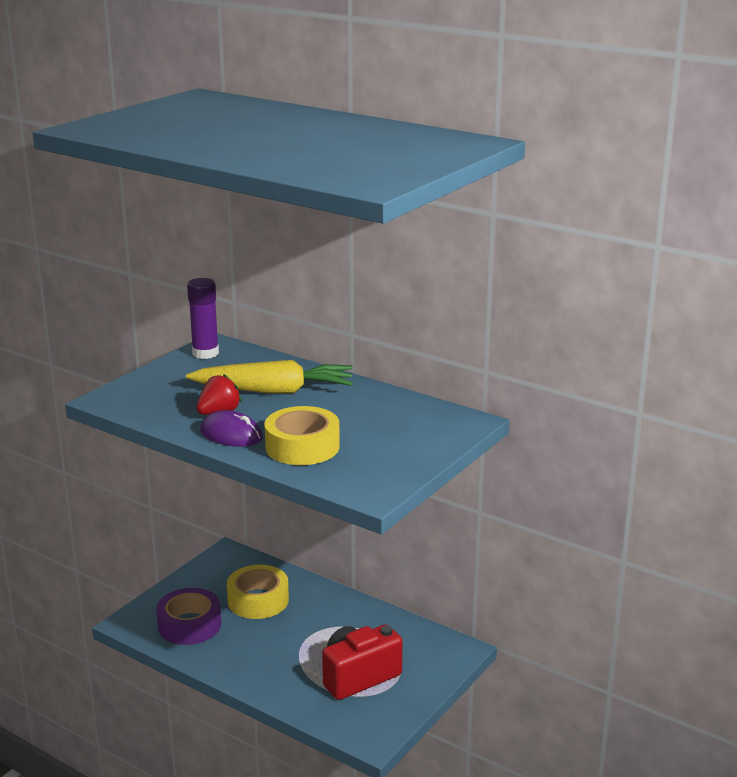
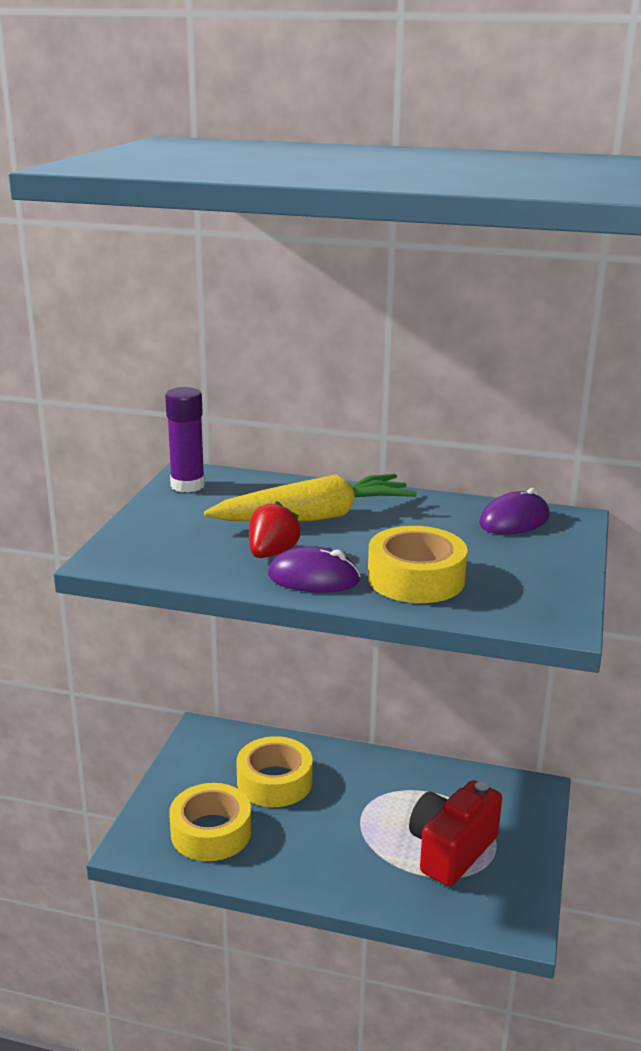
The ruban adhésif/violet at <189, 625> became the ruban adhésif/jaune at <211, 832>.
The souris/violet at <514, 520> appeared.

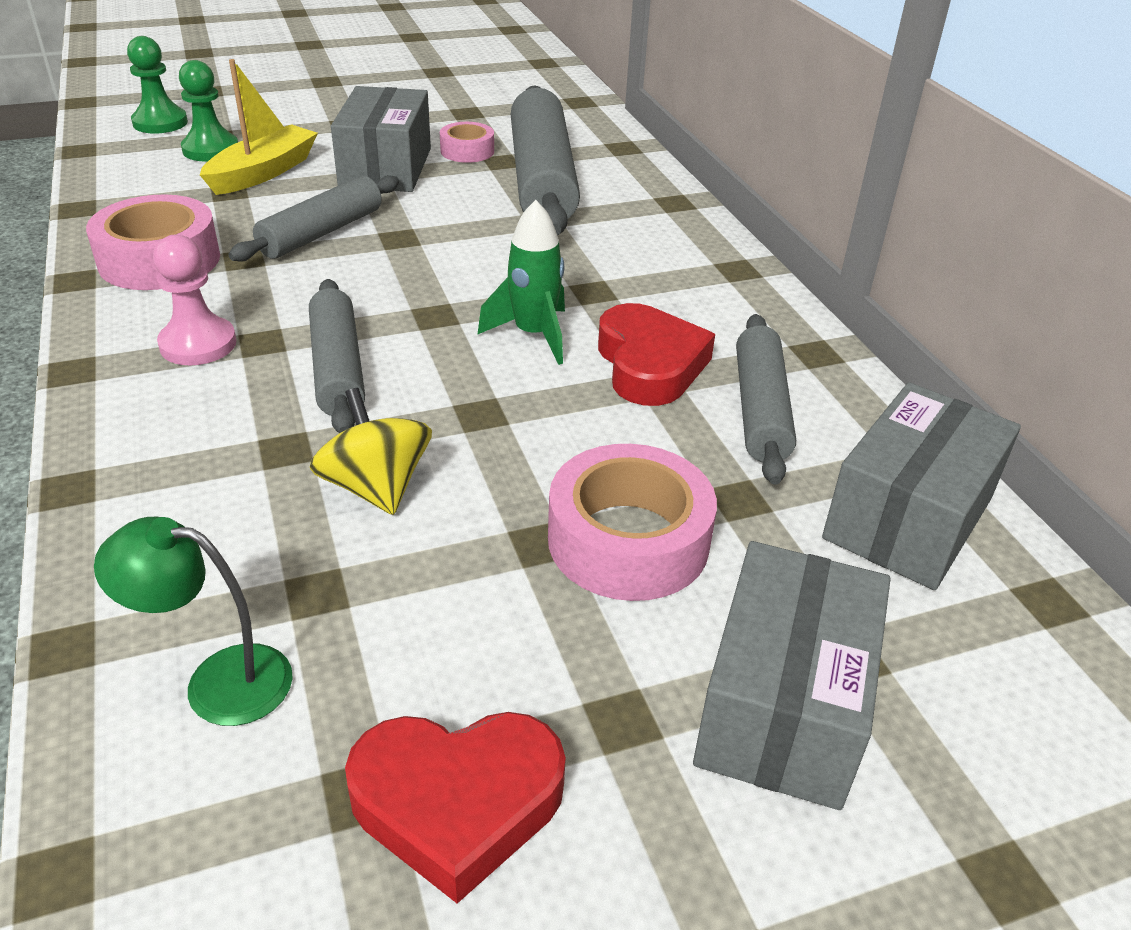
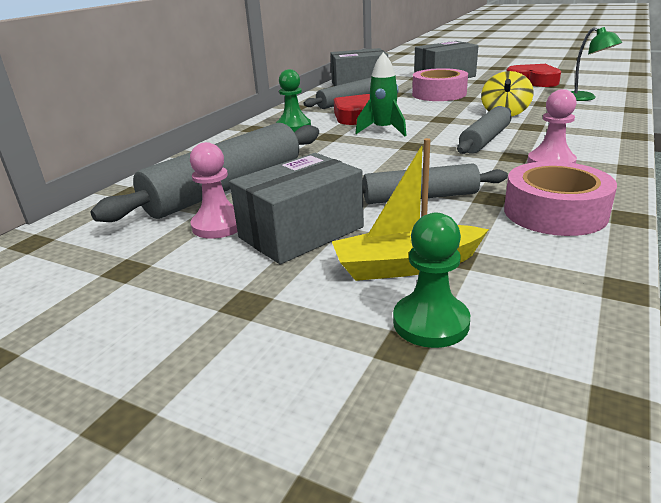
The ruban adhésif/rose at <467, 151> was replaced by the pion/rose at <219, 225>.
The pion/vert moved from <160, 123> to <293, 127>.

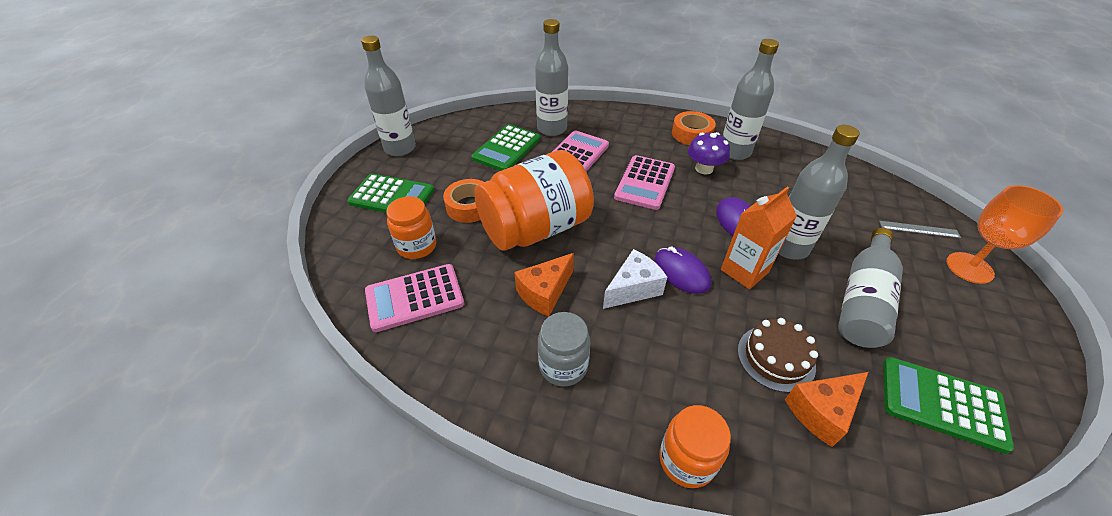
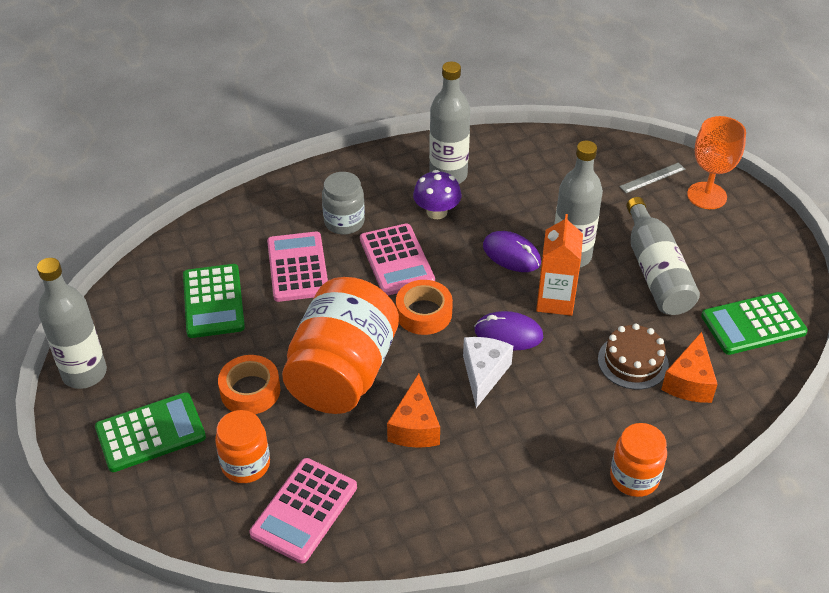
The bocal/gris moved from <563, 366> to <344, 222>.
The ruban adhésif/orange moved from <691, 134> to <424, 313>.
The bouteille/gris at <552, 129> disappeared.

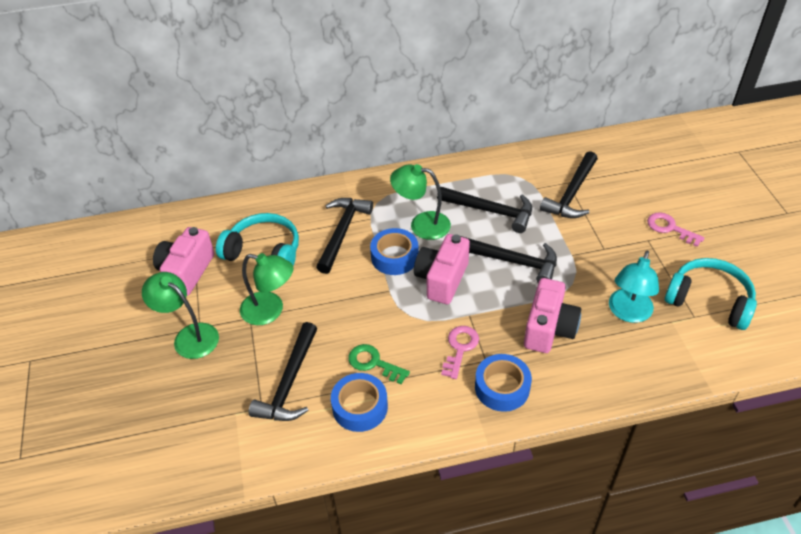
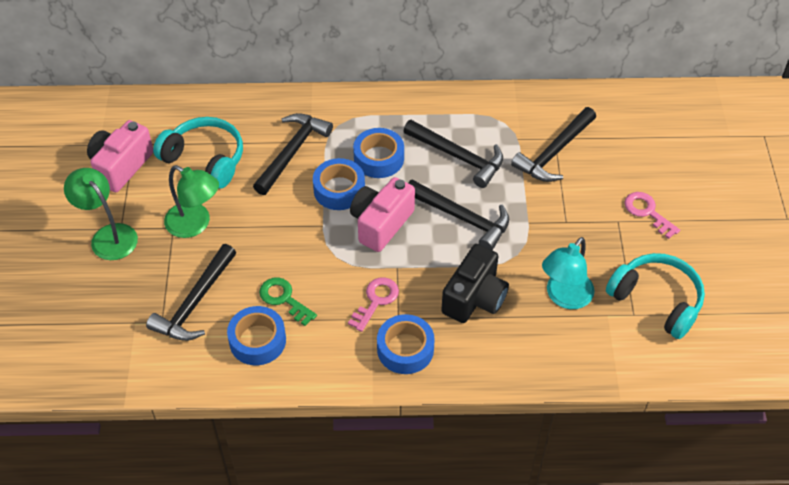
The lampe/vert at <421, 224> was replaced by the ruban adhésif/bleu at <379, 158>.
The appareil photo/rose at <549, 328> became the appareil photo/noir at <474, 298>.

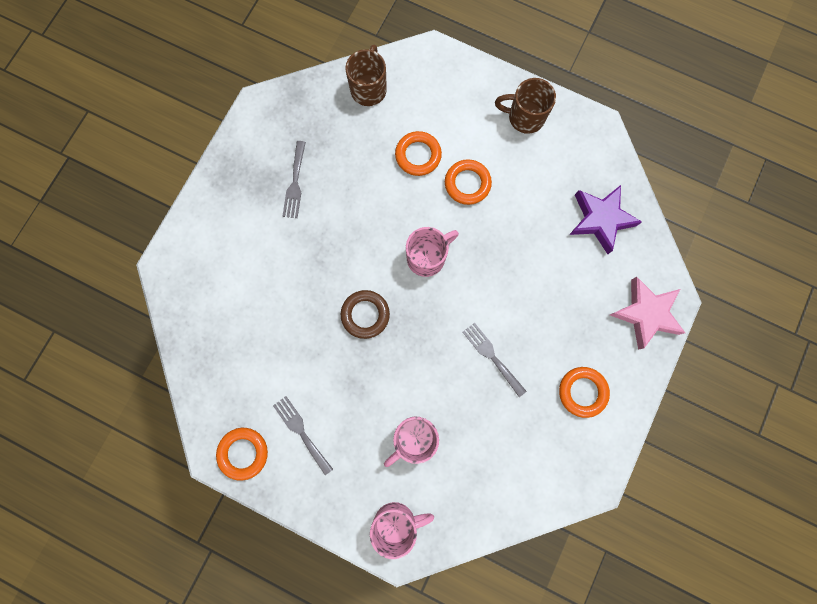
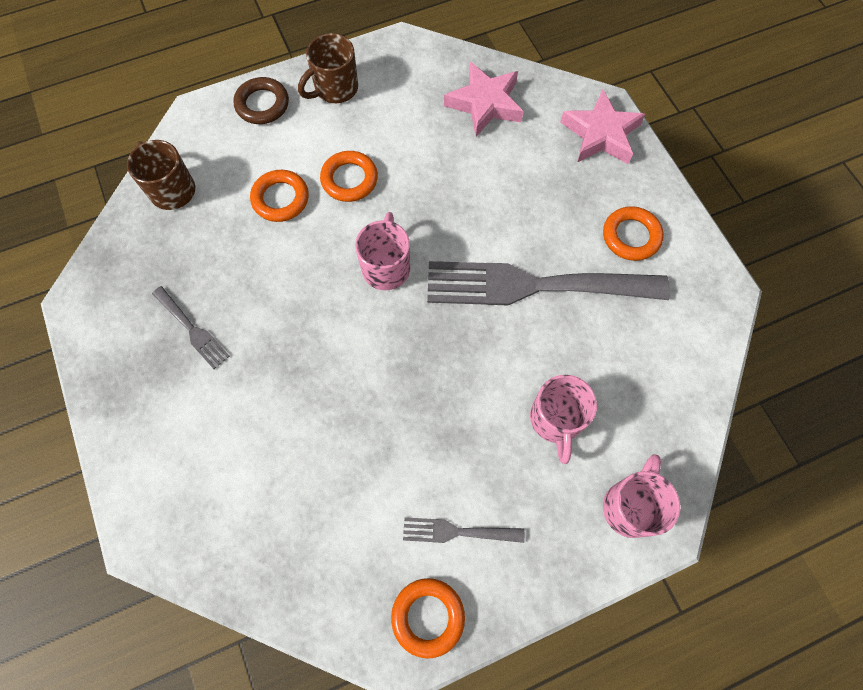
The anneau/marron moved from <365, 315> to <262, 104>.
The fourchette/gris at <492, 356> changed to 2.26 times the size.
The étoile/violet at <600, 219> became the étoile/rose at <485, 104>.

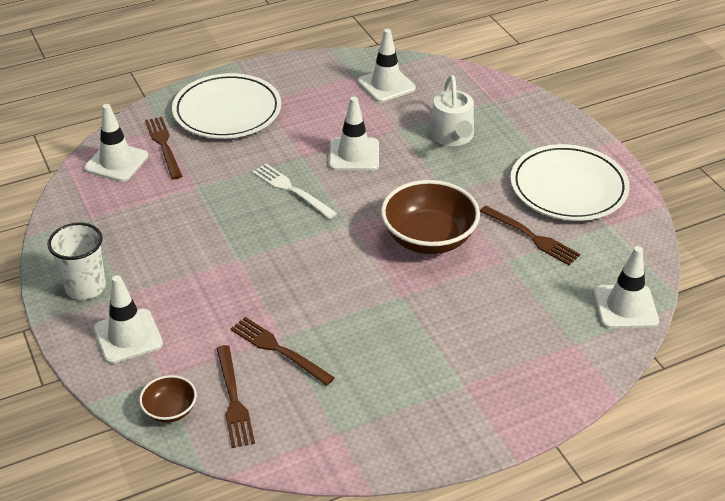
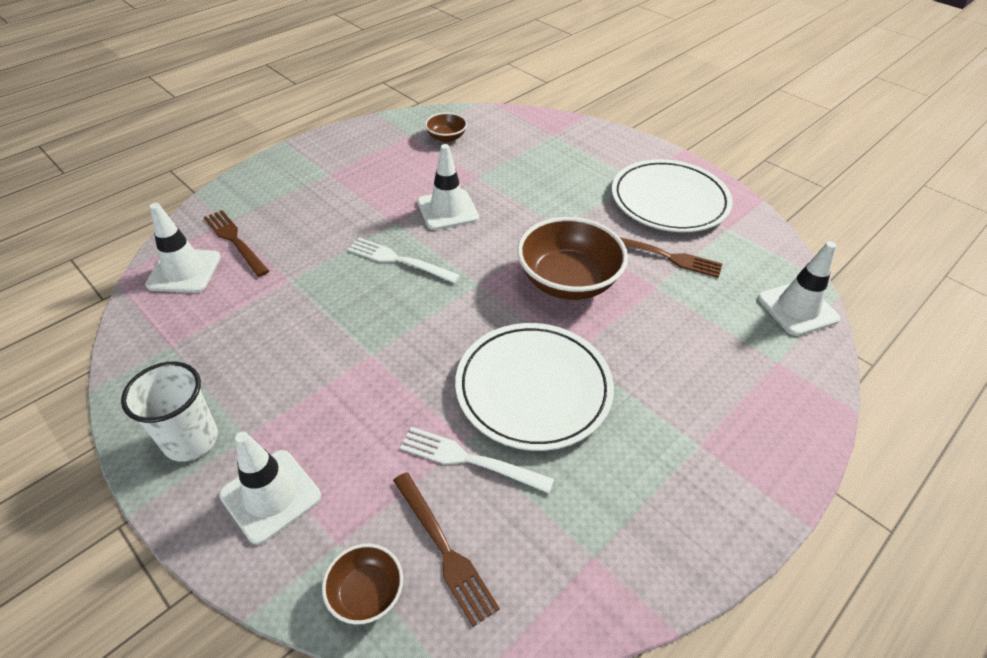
The fourchette/marron at <278, 349> became the fourchette/blanc at <469, 459>.
The cône de chantier/blanc at <386, 85> was replaced by the bol/marron at <446, 137>.
The assiette/blanc moved from <227, 111> to <533, 388>.
The arrosoir/blanc at <452, 136> disappeared.

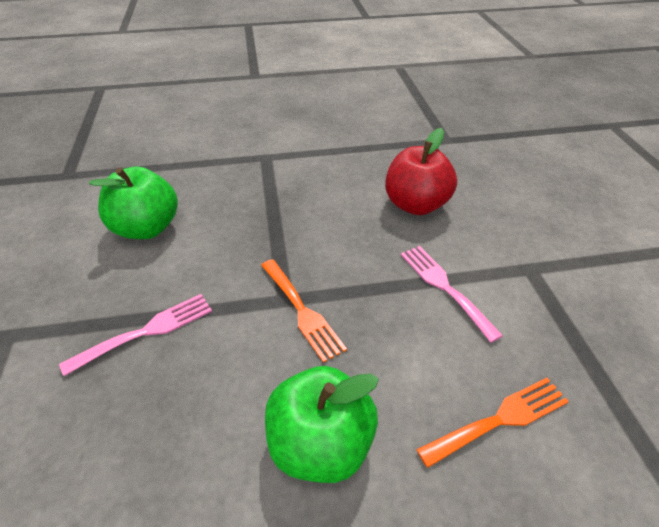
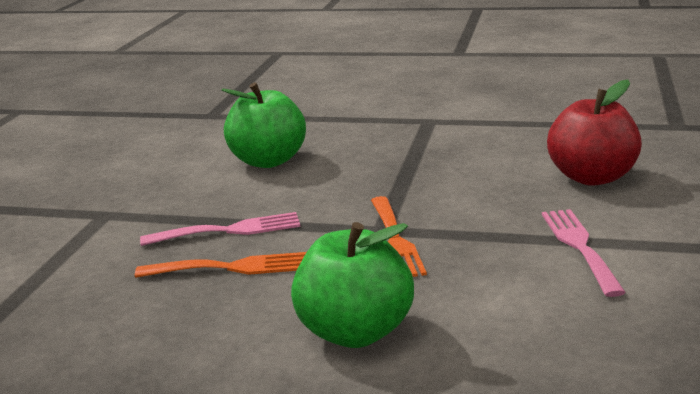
The fourchette/orange moved from <499, 419> to <231, 267>.

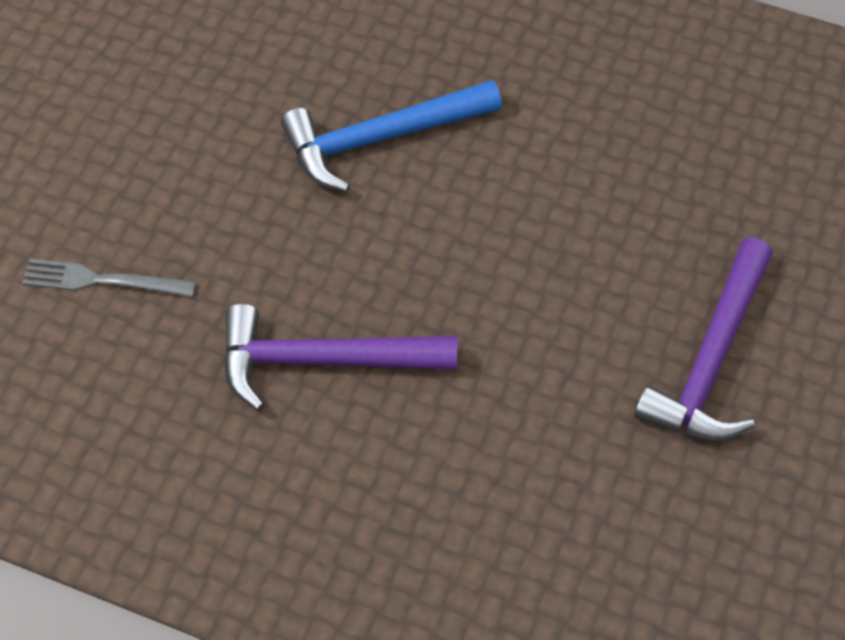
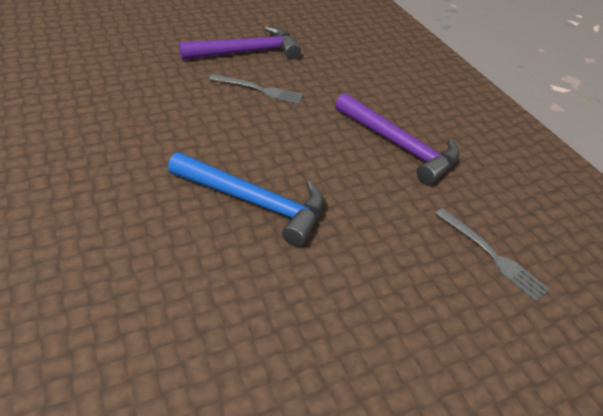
The fourchette/gris at <259, 90> appeared.

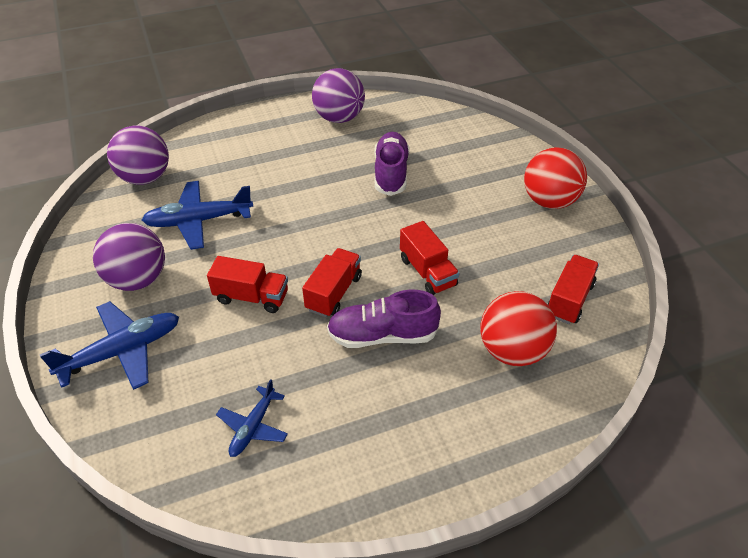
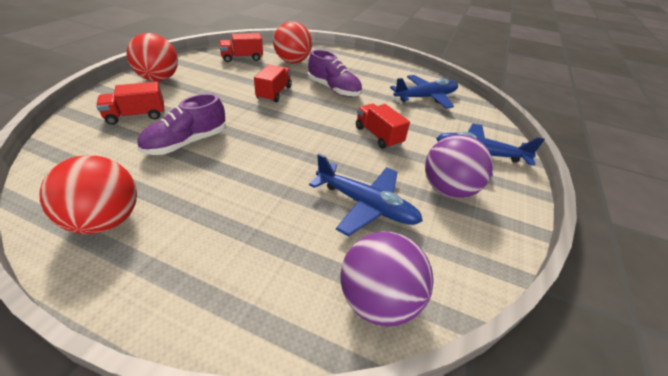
The balle/violet at <339, 118> became the balle/rouge at <106, 220>.
The camion/rouge moved from <334, 293> to <136, 116>.
The avion/bleu at <253, 427> changed to 1.69 times the size.

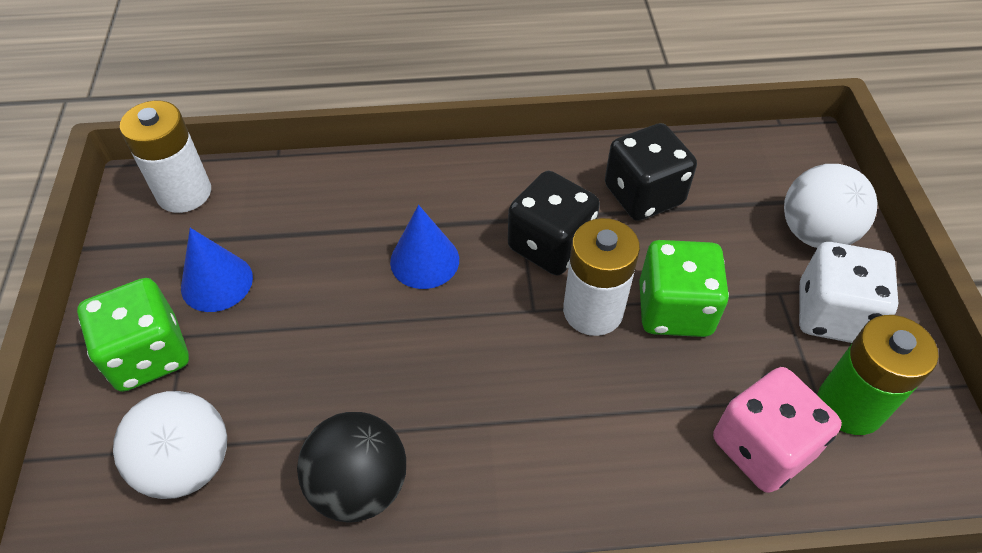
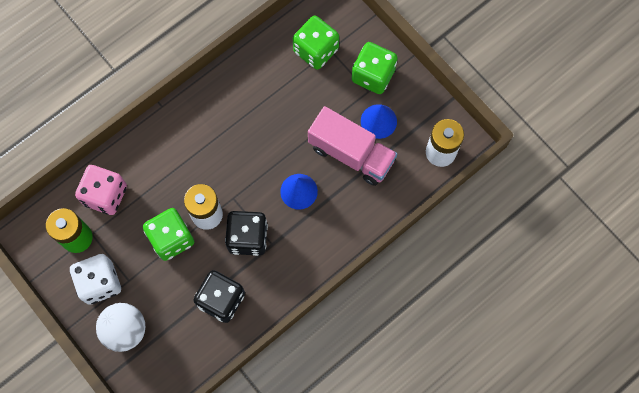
The balle/blanc at <188, 464> was replaced by the dé/vert at <316, 50>.
The camion/rose at <351, 154> appeared.
The balle/noir at <359, 485> disappeared.

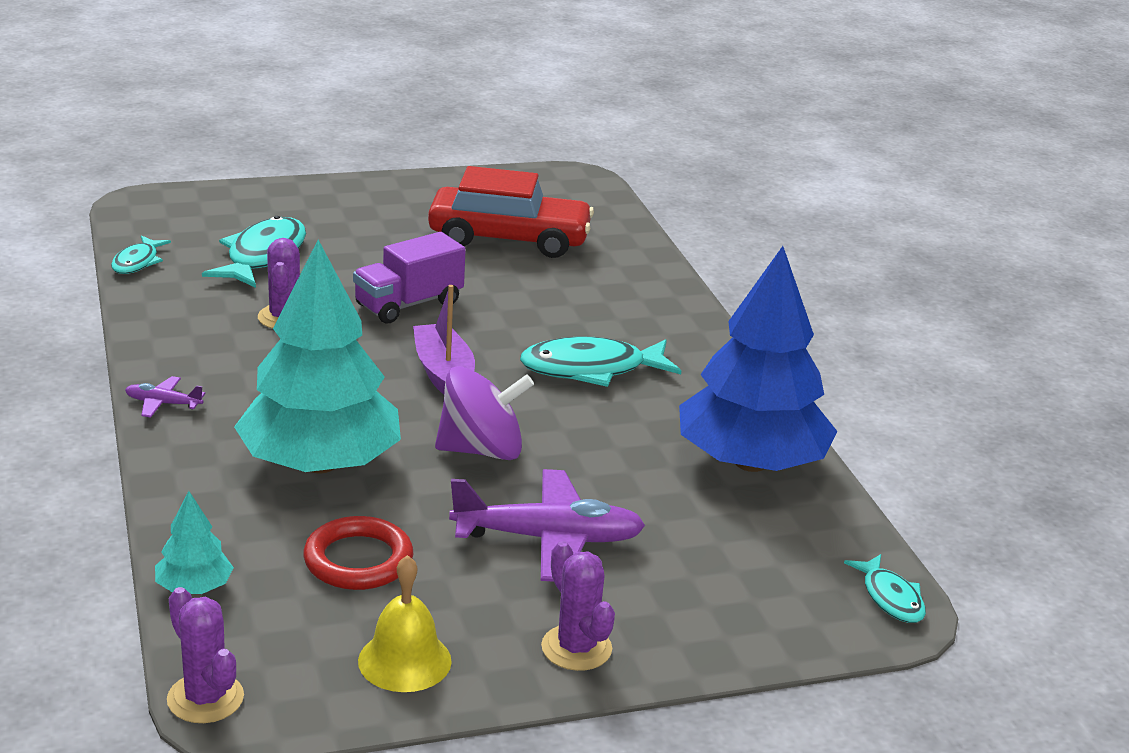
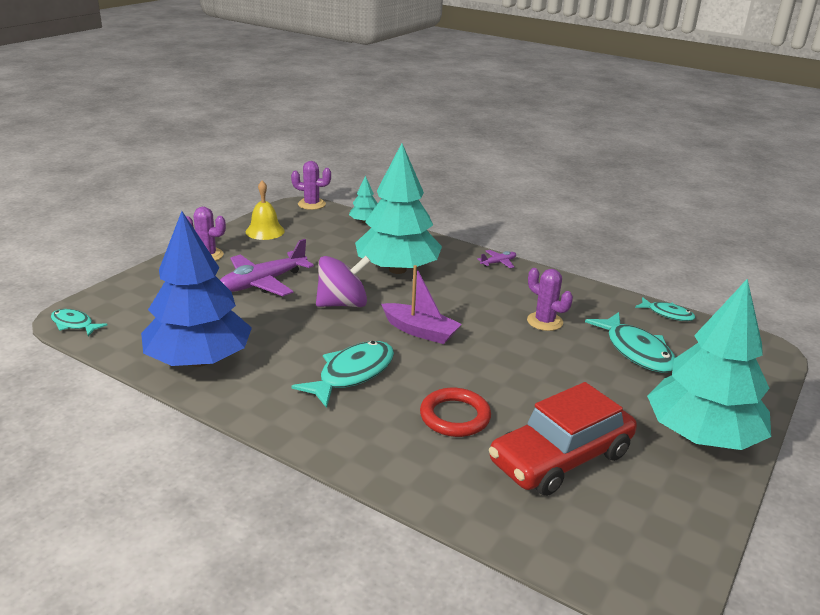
The toupie/violet at <481, 450> turned 150 degrees counterclockwise.
The anneau/rouge moved from <358, 560> to <455, 416>.
The poisson/turquoise at <137, 262> turned 150 degrees clockwise.
The arbre/turquoise at <701, 436> appeared.
The camion/violet at <408, 304> disappeared.

